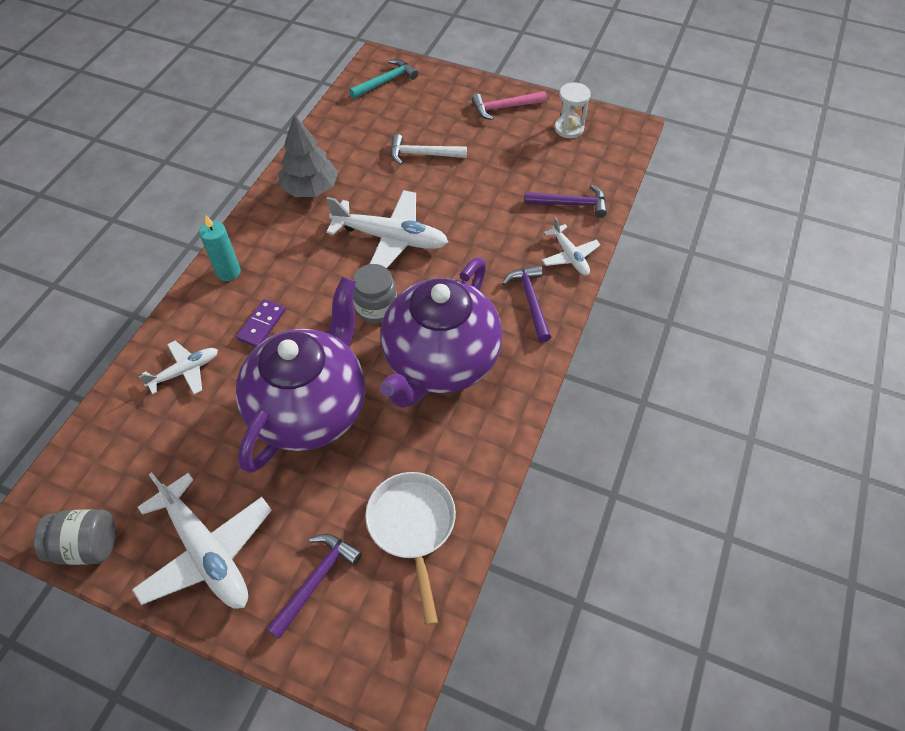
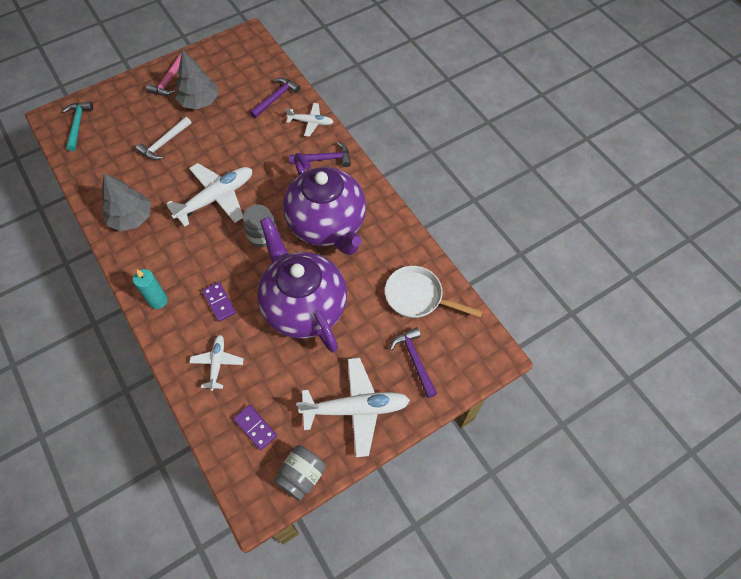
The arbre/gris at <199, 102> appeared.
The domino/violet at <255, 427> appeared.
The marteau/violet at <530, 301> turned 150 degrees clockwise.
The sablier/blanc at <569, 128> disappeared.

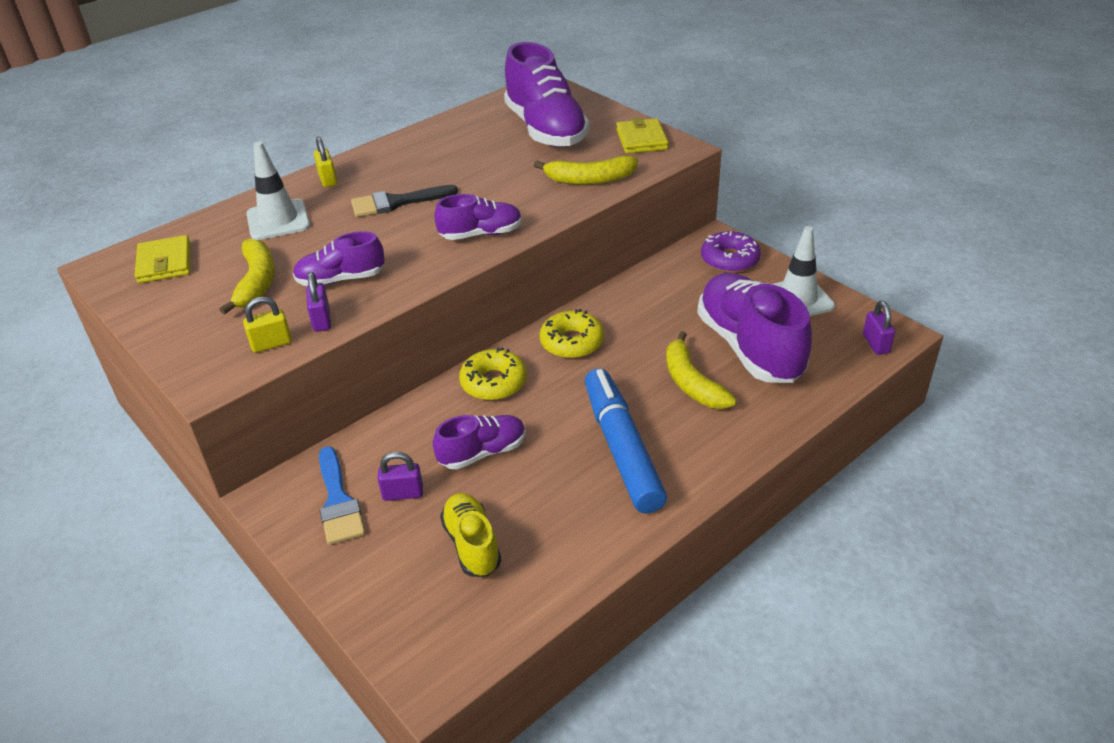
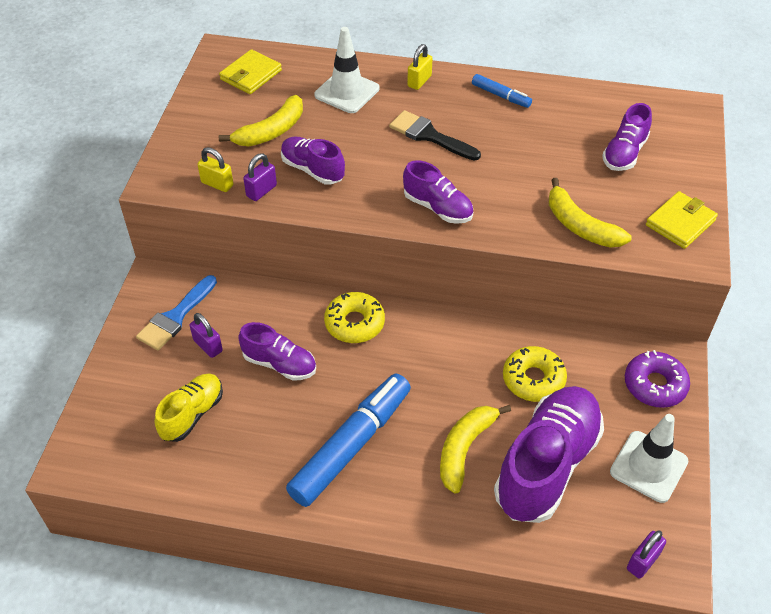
The feutre/bleu at <501, 96> appeared.
The beignet/jaune moved from <572, 342> to <533, 379>.
The chaussure/violet at <546, 129> changed to 0.54 times the size.

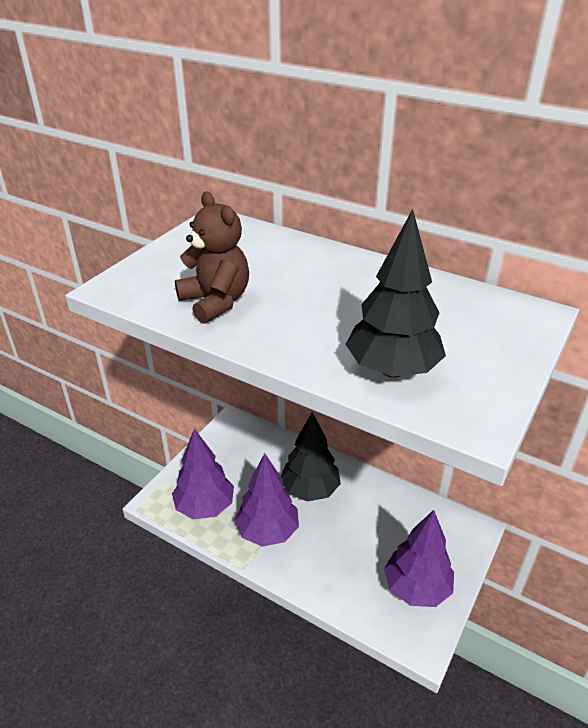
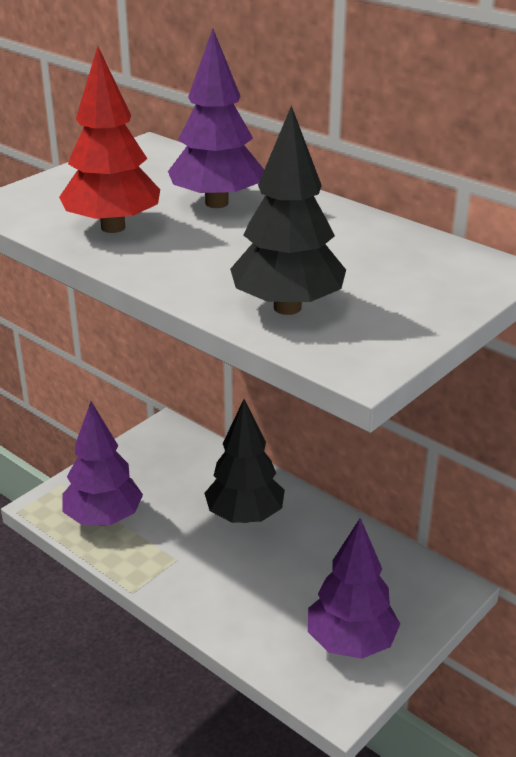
The ours en peluche/marron at <216, 302> was replaced by the arbre/rouge at <113, 227>.
The arbre/violet moved from <267, 532> to <216, 203>.

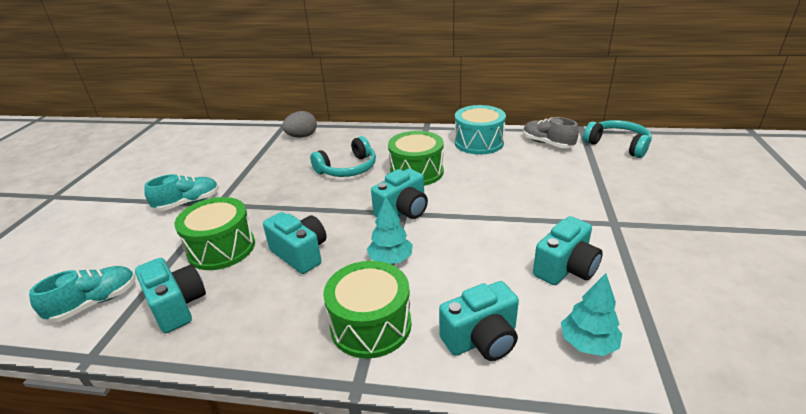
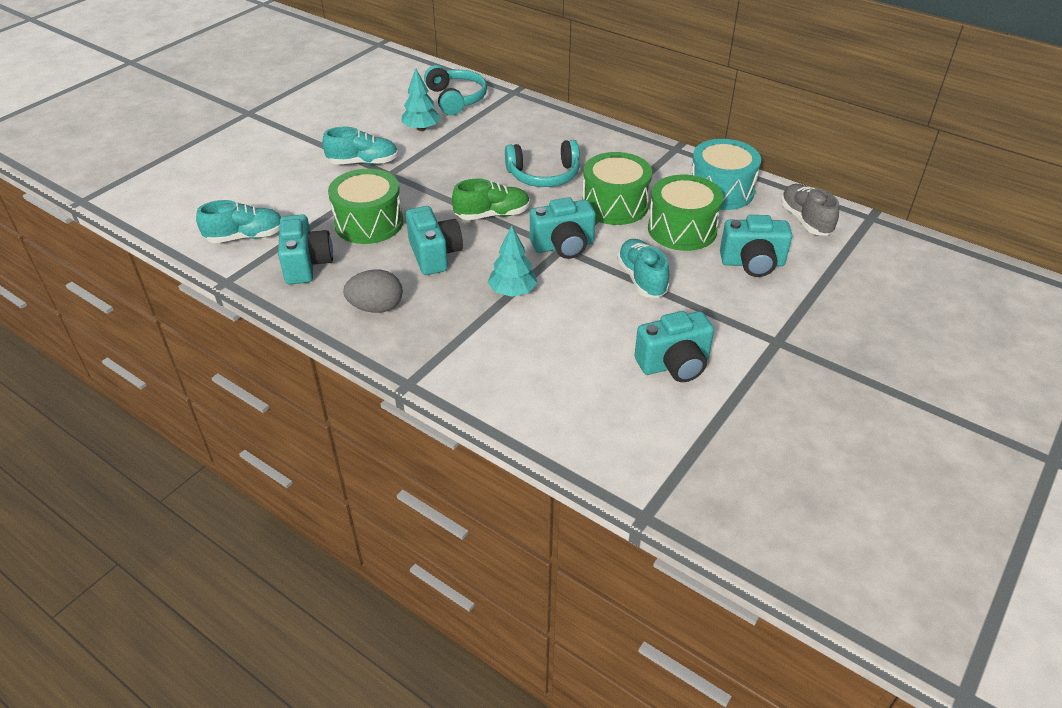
The œuf/gris moved from <302, 136> to <376, 308>.
The arbre/turquoise moved from <588, 343> to <421, 128>.
The casque audio/turquoise moved from <618, 145> to <456, 99>.
The chaussure/vert at <492, 215> appeared.
The chaussure/turquoise at <641, 279> appeared.
The tambour/vert moved from <371, 325> to <682, 229>.
The appareil photo/turquoise moved from <481, 339> to <752, 263>.

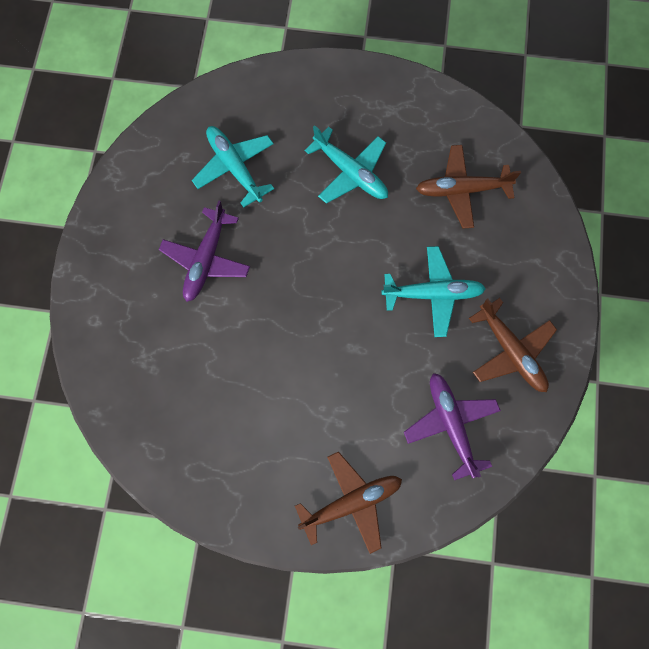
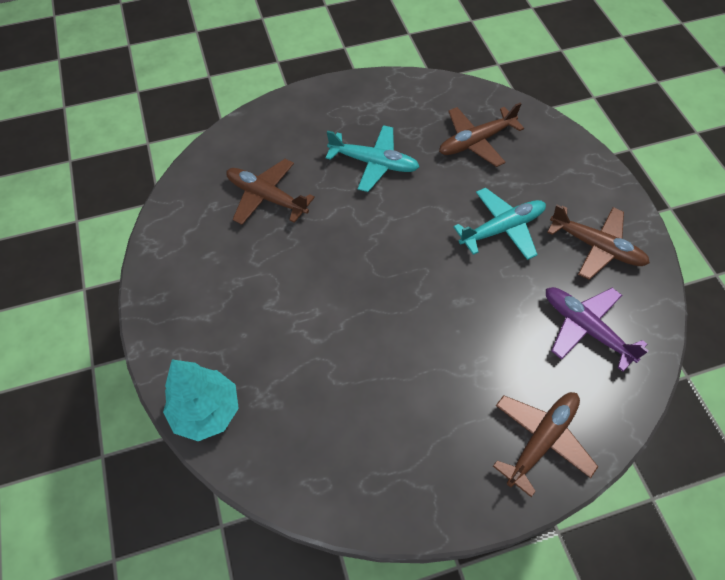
The arbre/turquoise at <207, 411> appeared.
The avion/turquoise at <235, 168> became the avion/marron at <267, 197>.
The avion/violet at <206, 259> disappeared.

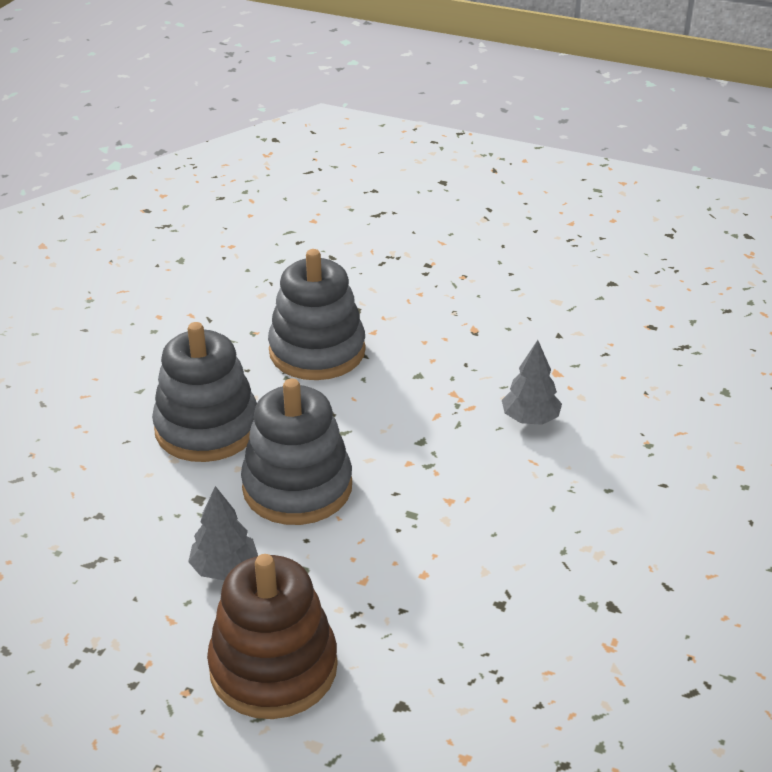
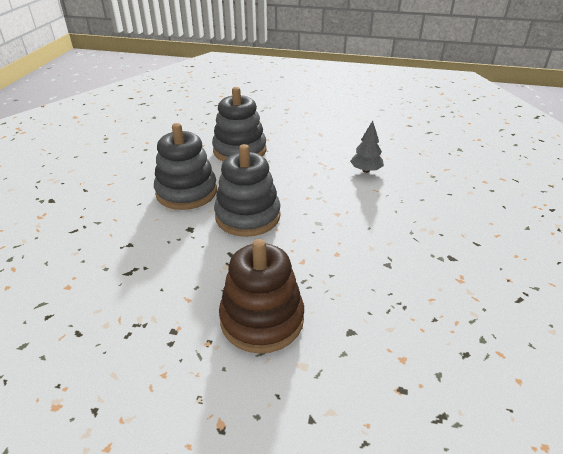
The arbre/gris at <224, 568> disappeared.

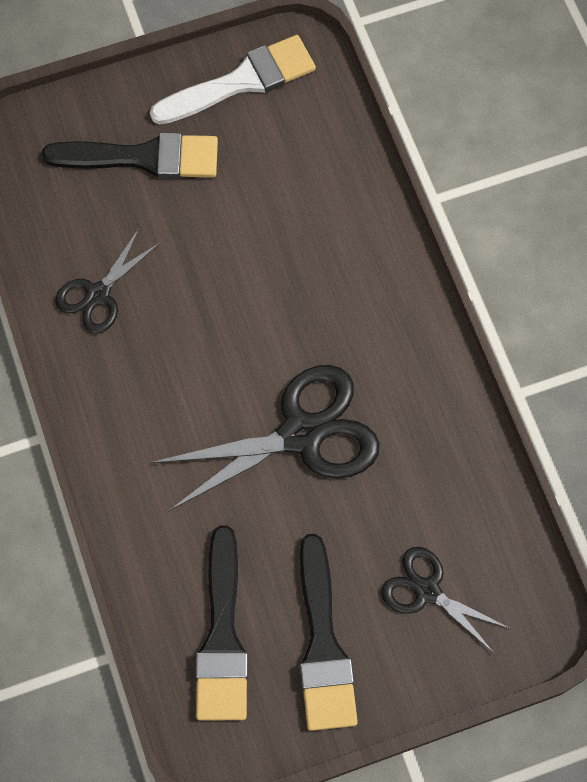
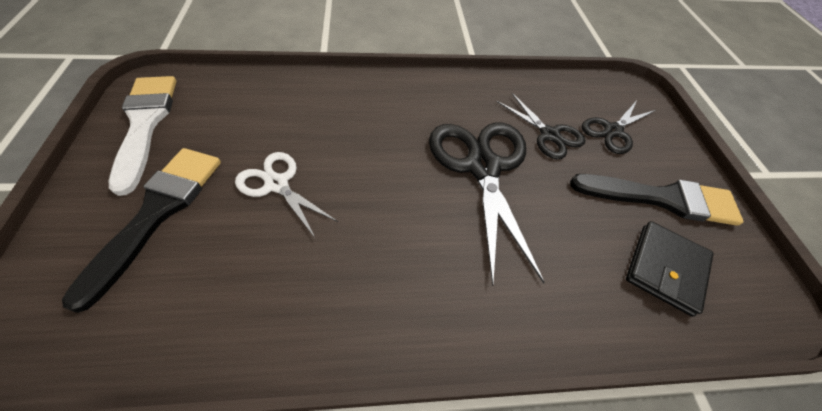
The ciseaux/blanc at <277, 184> appeared.
The ciseaux/noir moved from <98, 294> to <549, 135>.
The pinceau/noir at <222, 636> was replaced by the portefeuille/noir at <665, 269>.

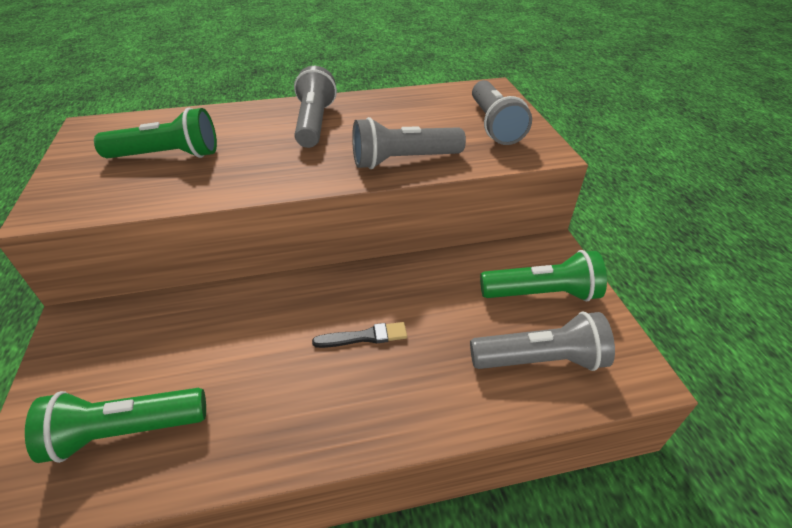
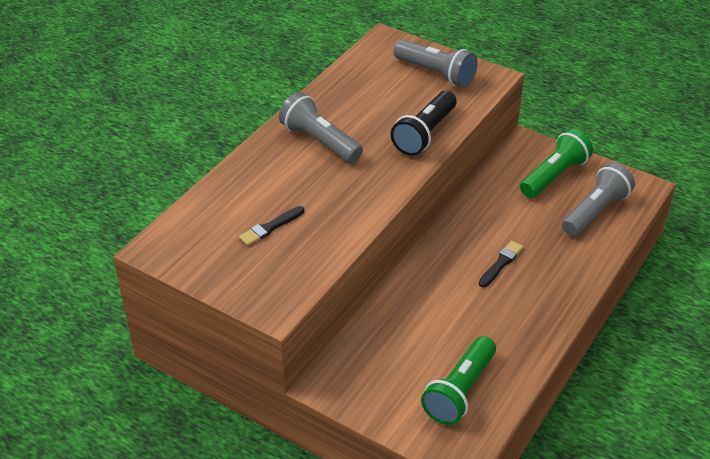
The lampe de poche/vert at <167, 155> was replaced by the pinceau/noir at <270, 227>.
The lampe de poche/gris at <403, 160> became the lampe de poche/noir at <425, 134>.

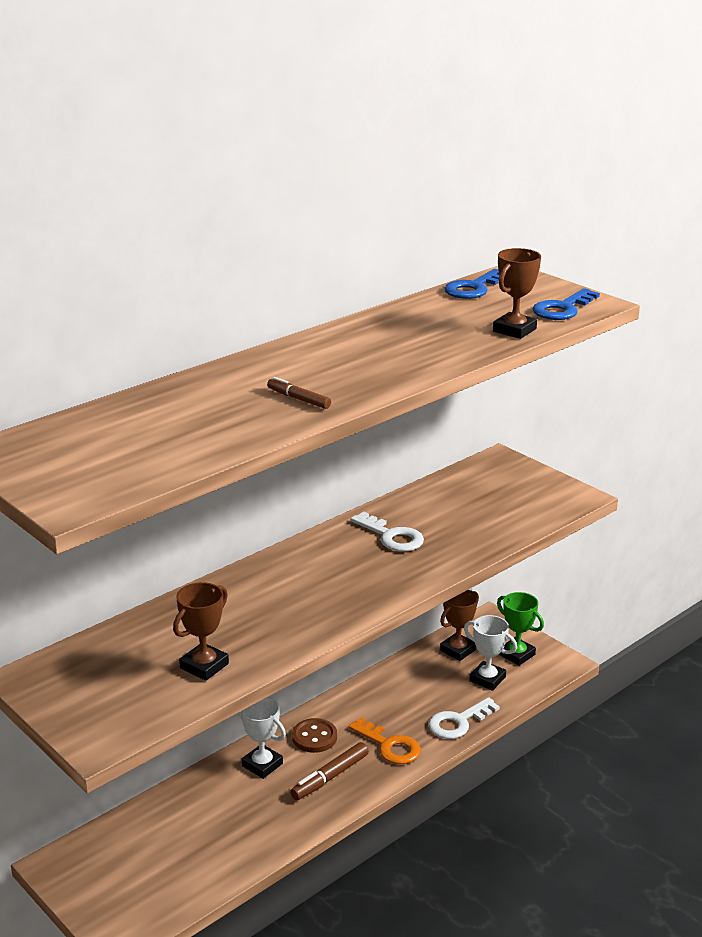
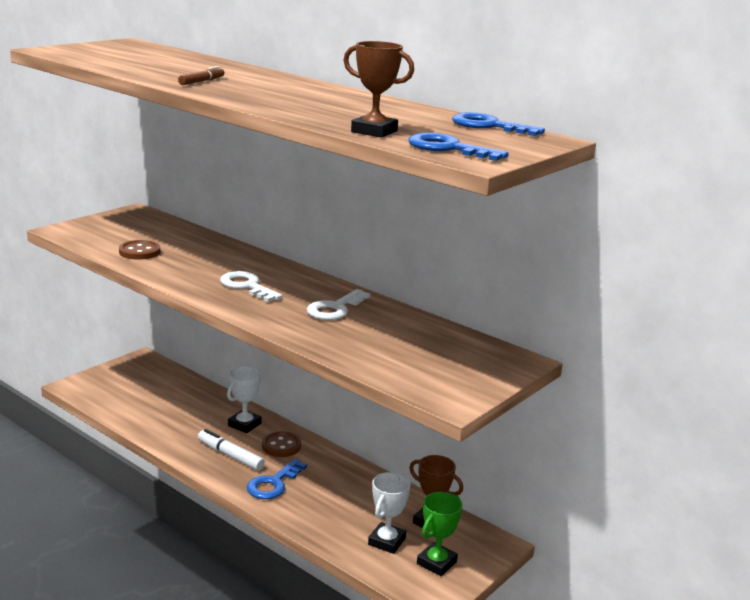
The trophée/marron at <204, 666> was replaced by the bouton/marron at <139, 252>.
The feutre/marron at <330, 777> became the feutre/blanc at <230, 455>.
The clé/blanc moved from <458, 722> to <247, 286>.
The clé/orange at <389, 746> became the clé/bleu at <273, 484>.

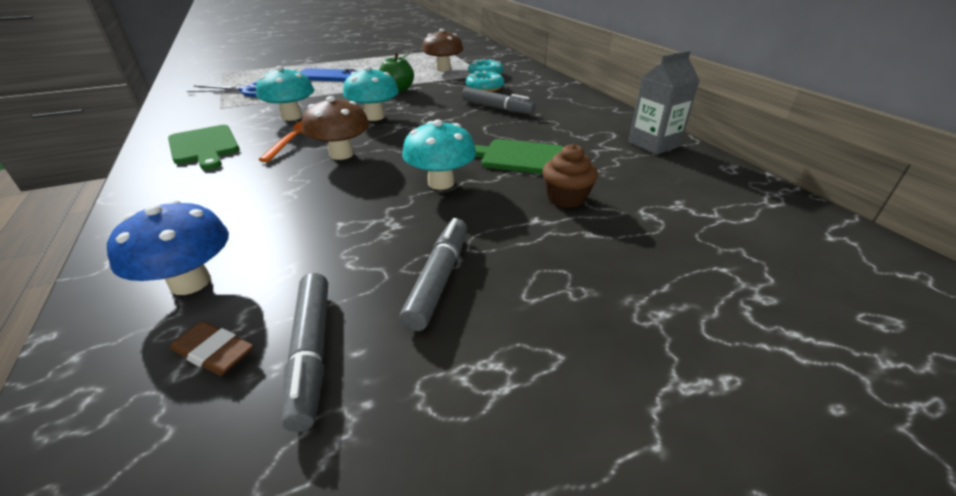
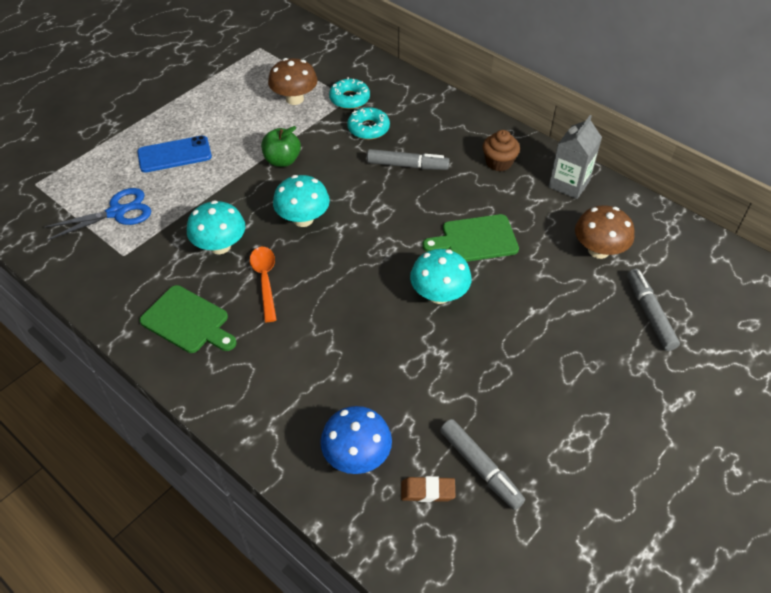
The muffin/marron moved from <566, 198> to <499, 162>.
The champignon/marron moved from <341, 154> to <598, 250>.
The feutre/gris moved from <439, 279> to <649, 314>.

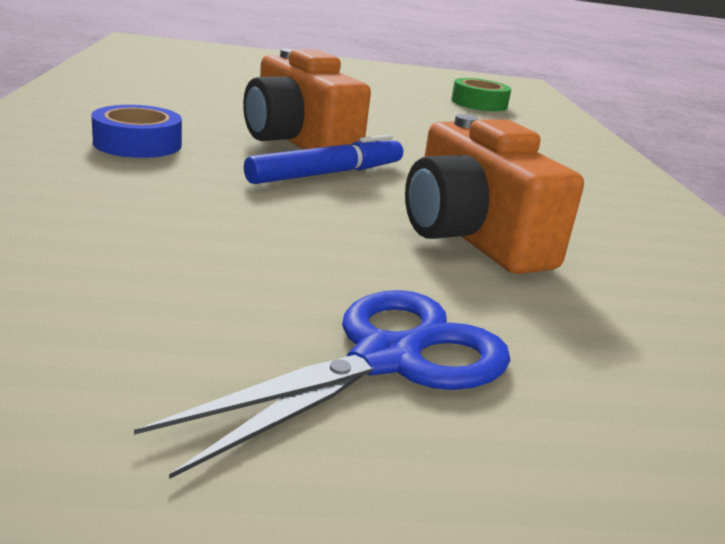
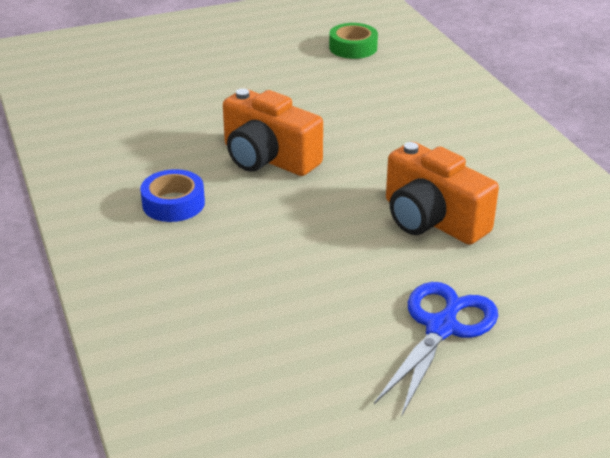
The feutre/bleu at <327, 174> disappeared.

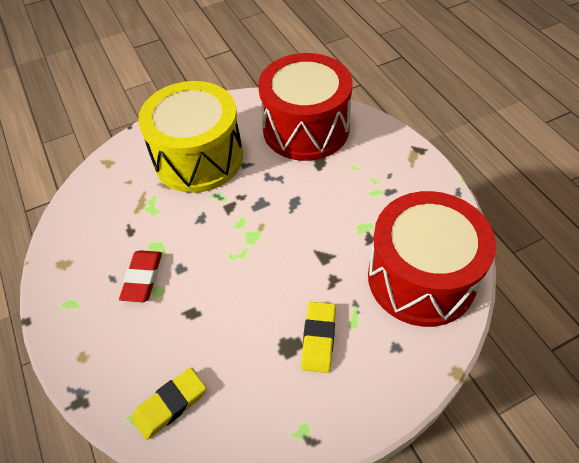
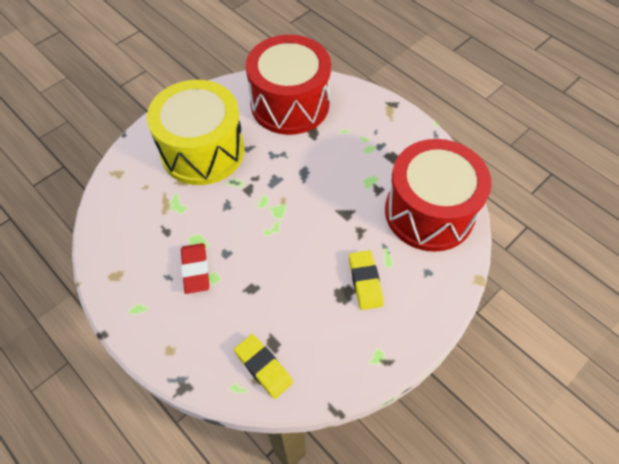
The gomme/jaune at <170, 405> turned 75 degrees counterclockwise.

